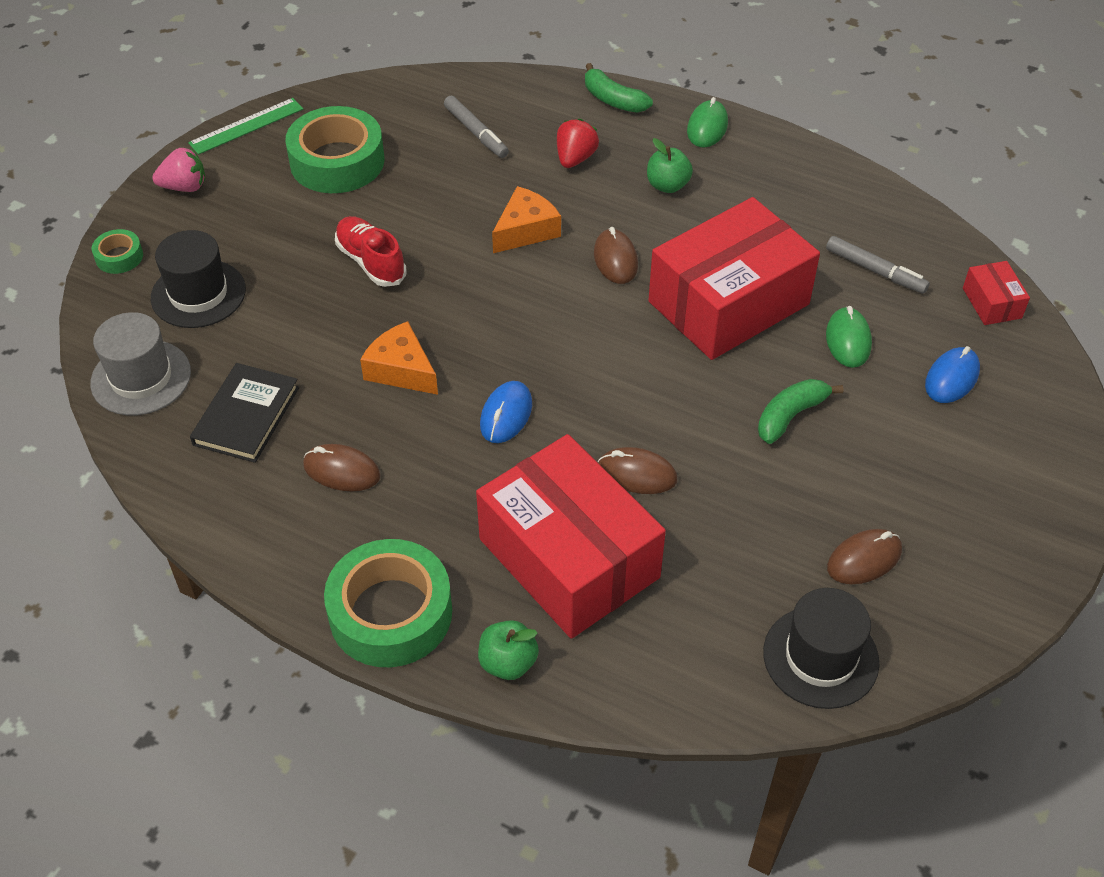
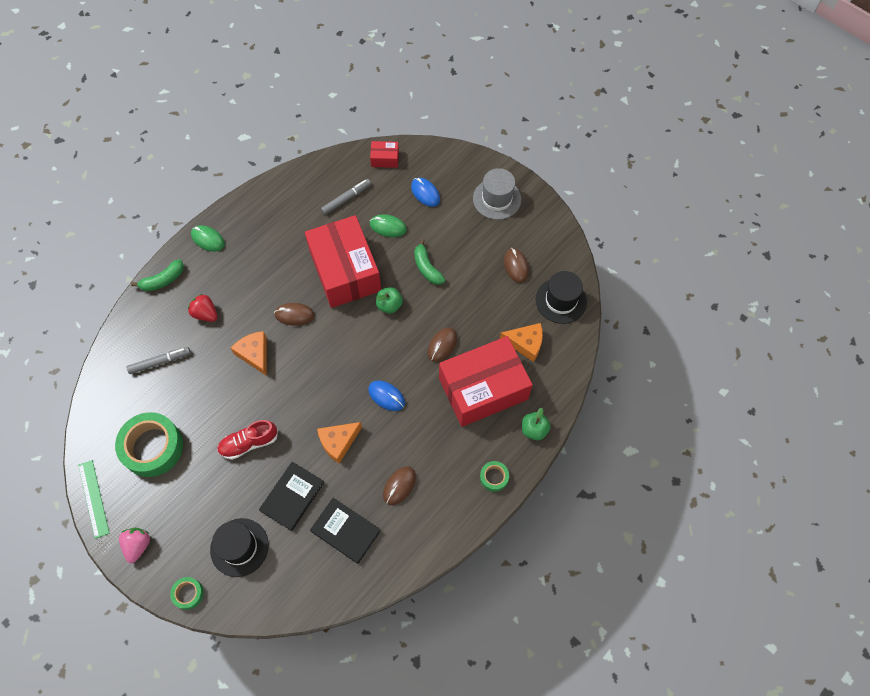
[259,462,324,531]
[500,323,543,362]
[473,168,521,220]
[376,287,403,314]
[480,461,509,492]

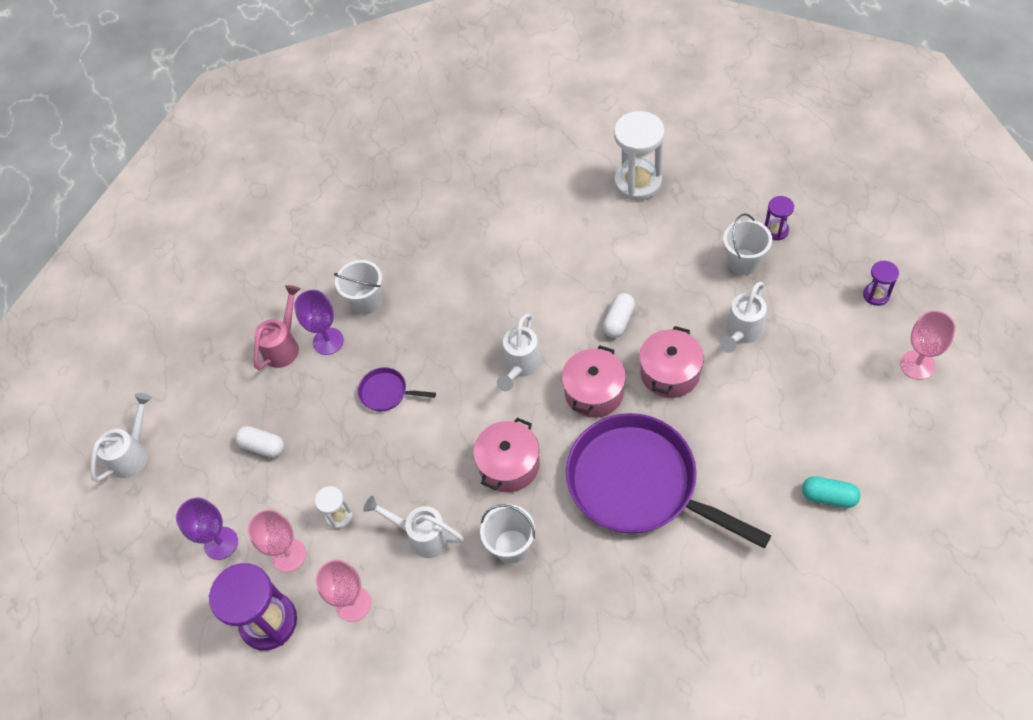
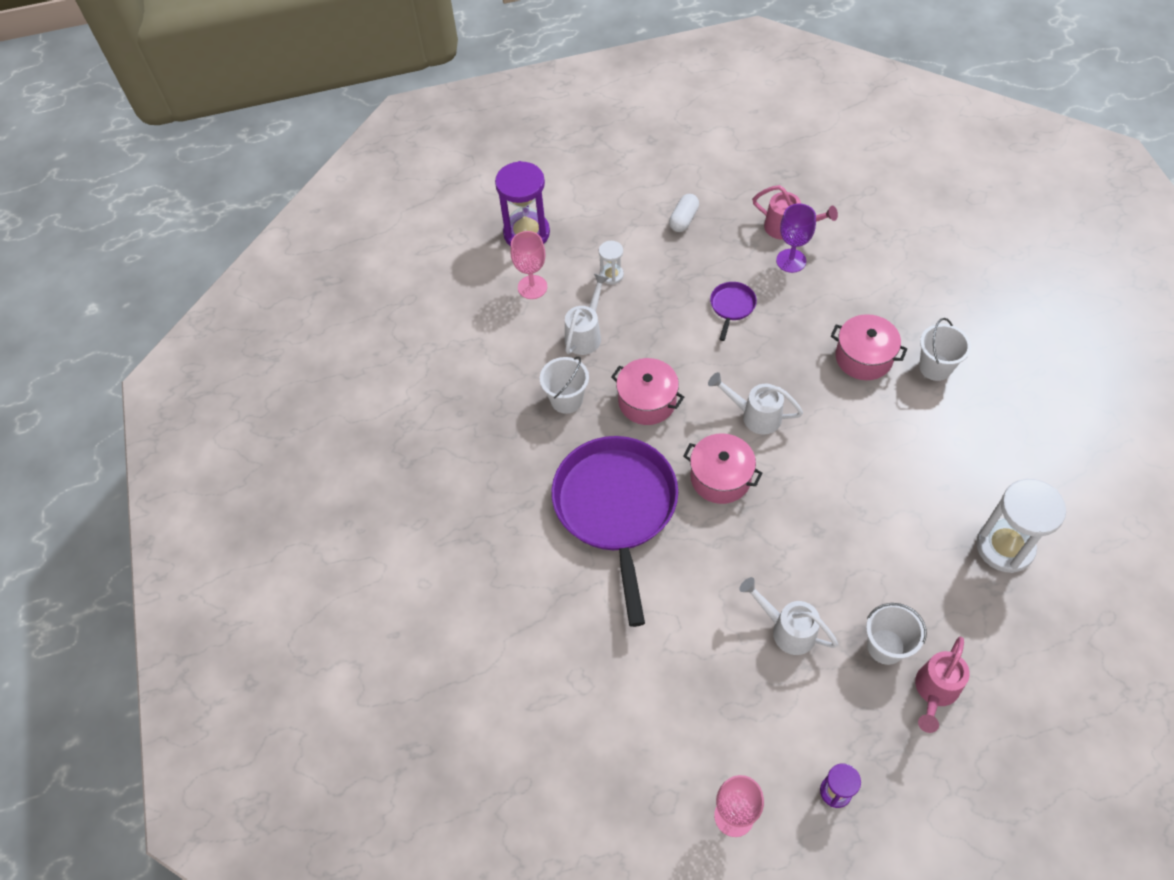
[90,393,152,482] (first image)
[176,498,238,560] (first image)
[248,510,306,572] (first image)
[603,293,635,338] (first image)
[802,476,860,508] (first image)
[919,318,971,381]
[831,314,907,380]
[915,636,970,733]
[551,436,678,627]

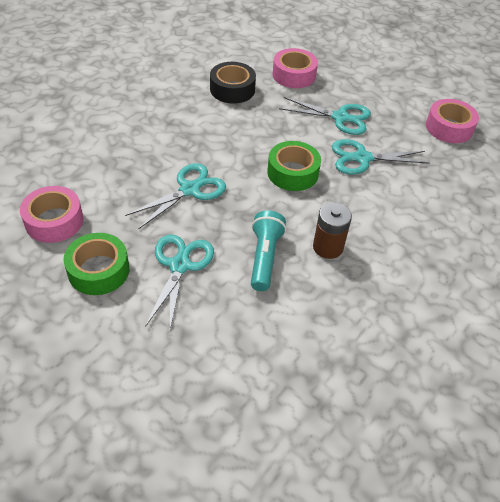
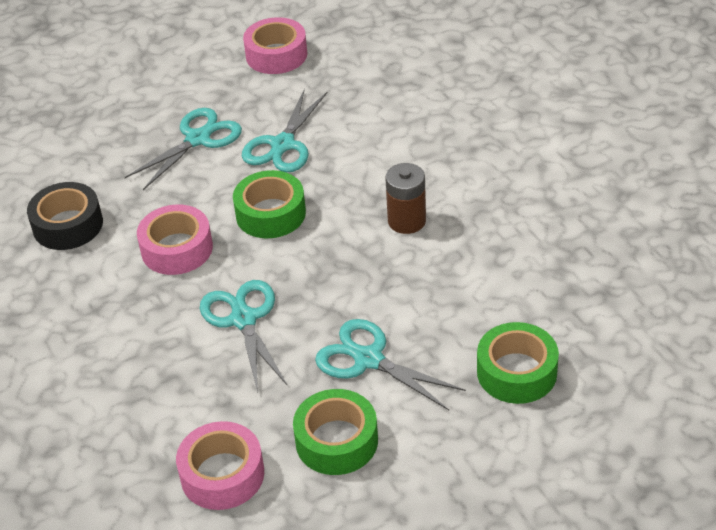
[251,210,286,291] (first image)
[477,322,559,404]
[137,204,213,275]

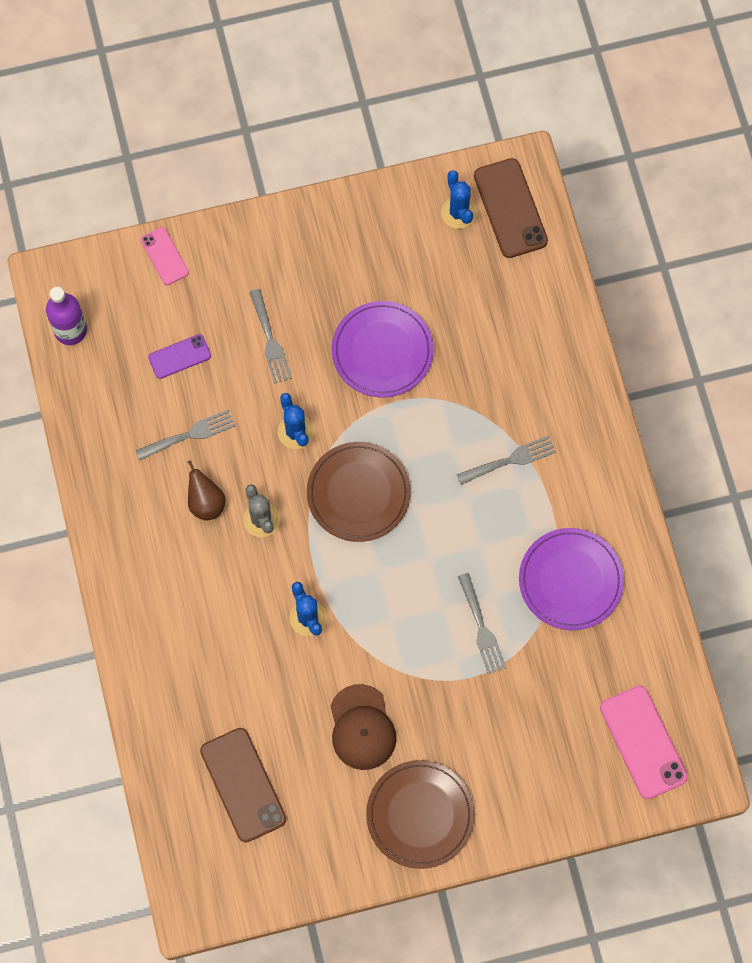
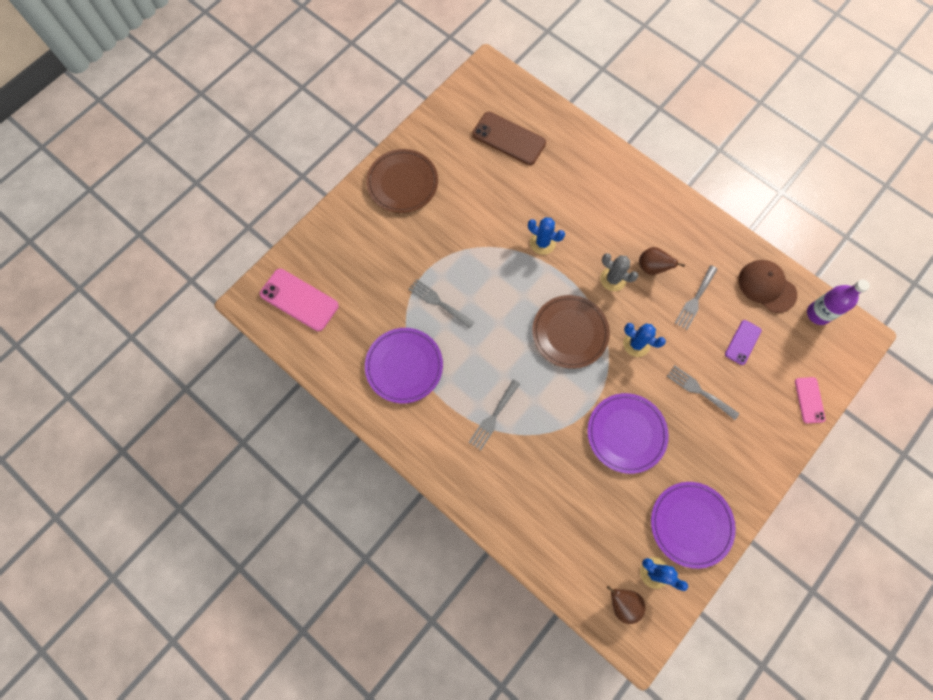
[651,482,736,569]
[738,260,797,313]
[607,586,645,624]
[795,377,826,423]

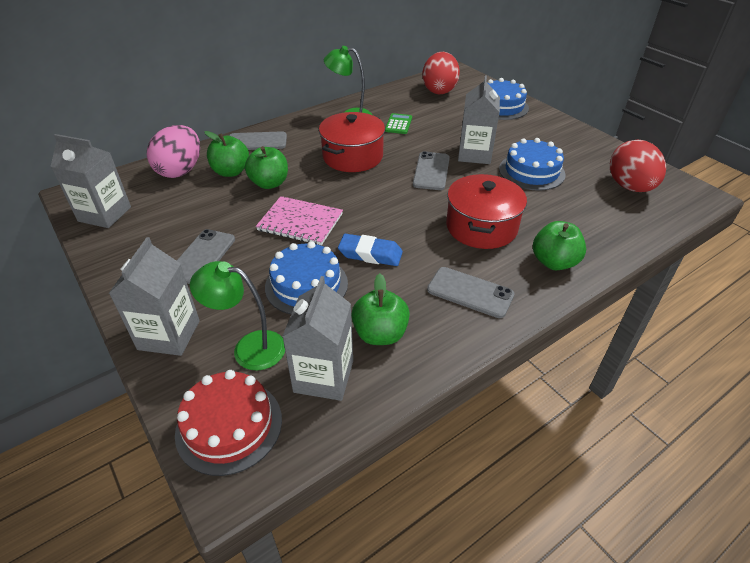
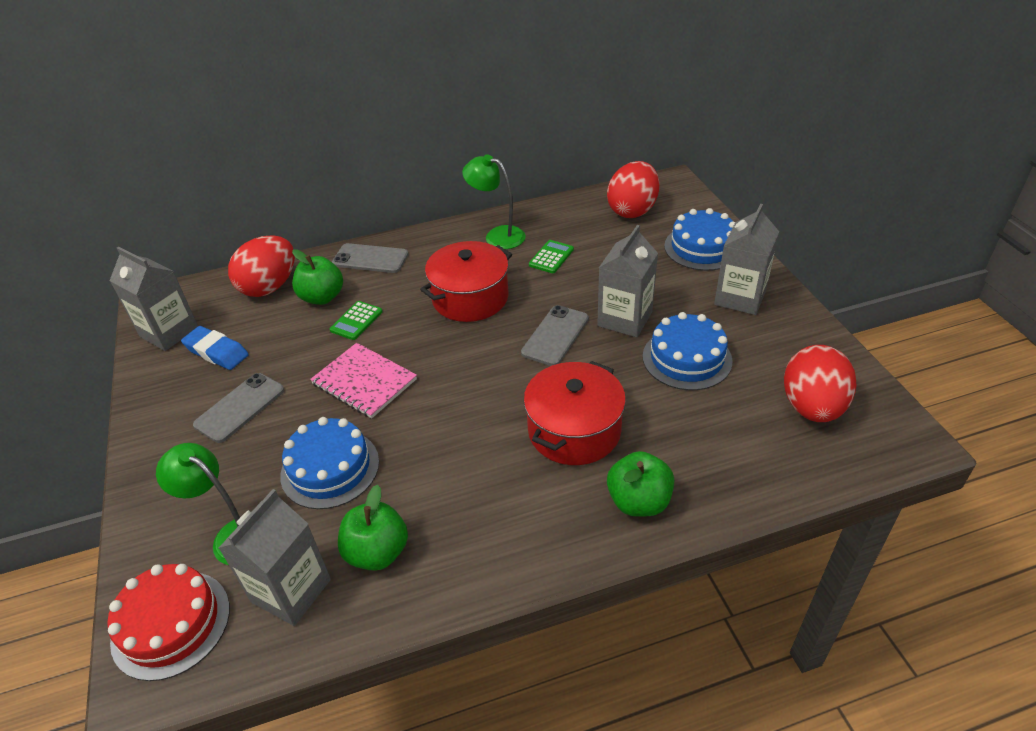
[427,267,515,318] (first image)
[714,204,779,315]
[181,326,249,370]
[330,301,382,340]
[228,235,295,297]

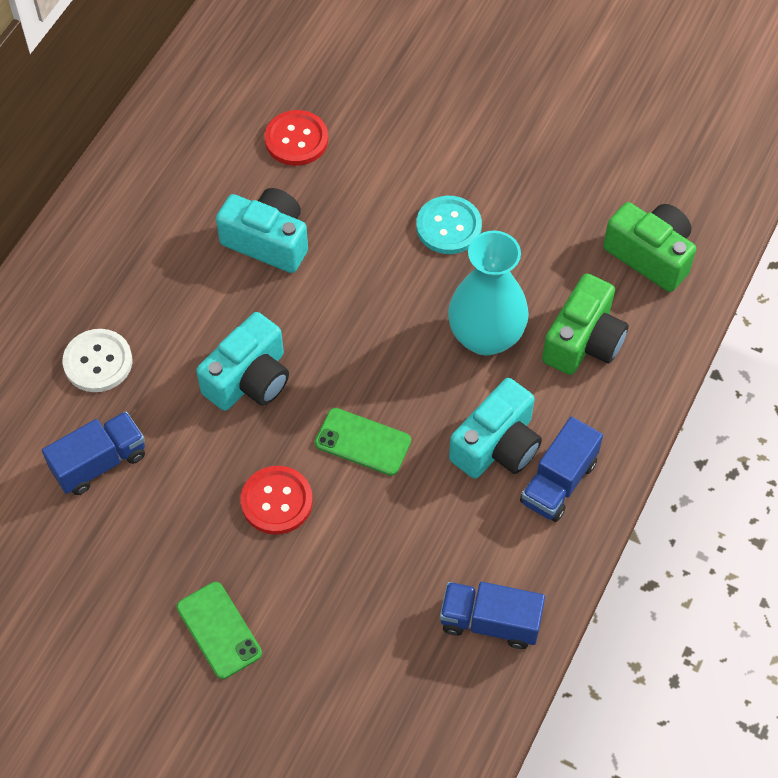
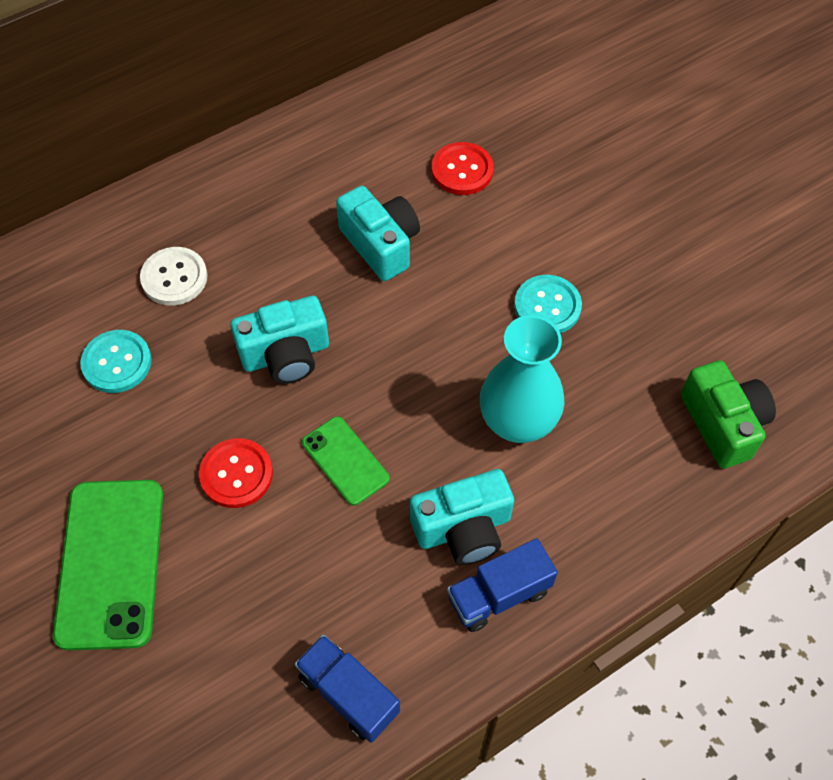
[542,273,629,375] (first image)
[80,330,152,393]
[53,480,163,651]

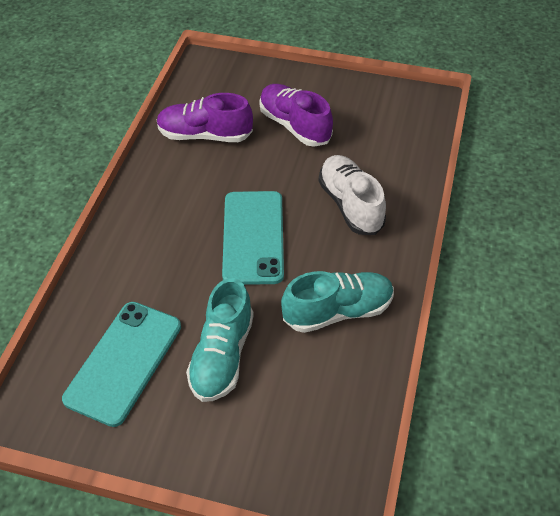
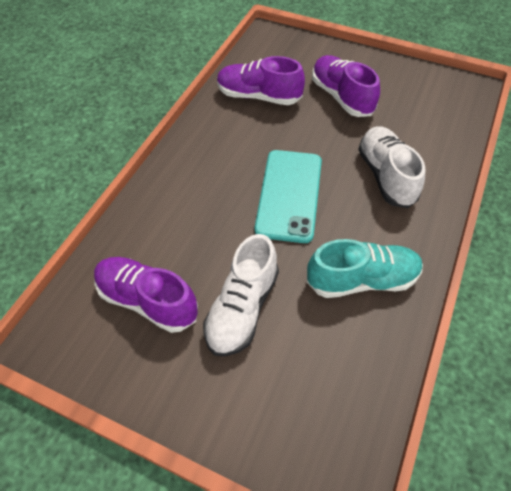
[94,257,198,333]
[203,234,279,356]

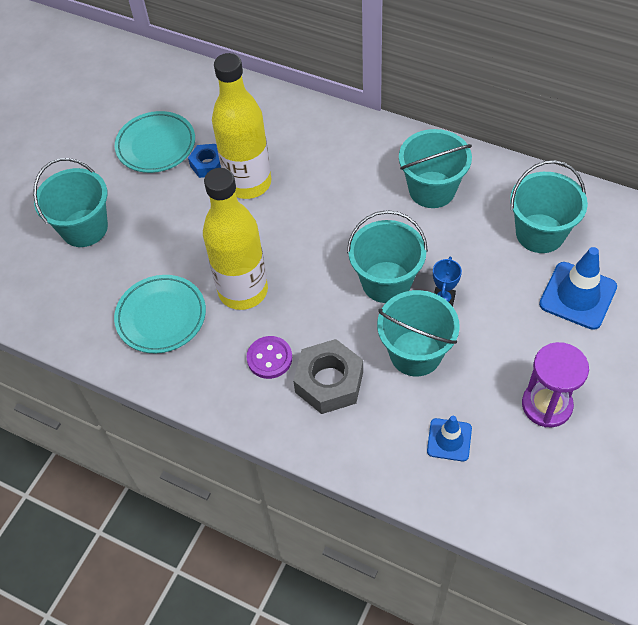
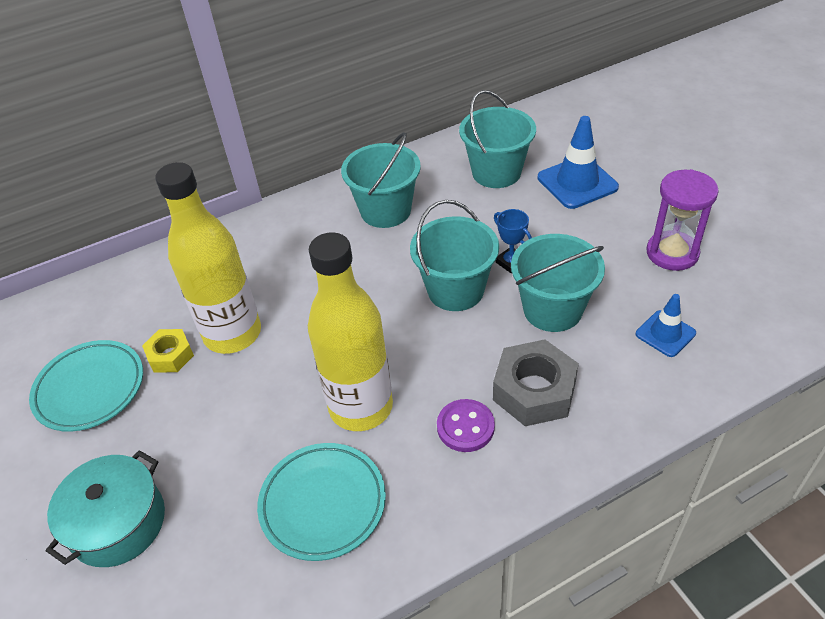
[46,450,165,567]
[142,329,194,373]

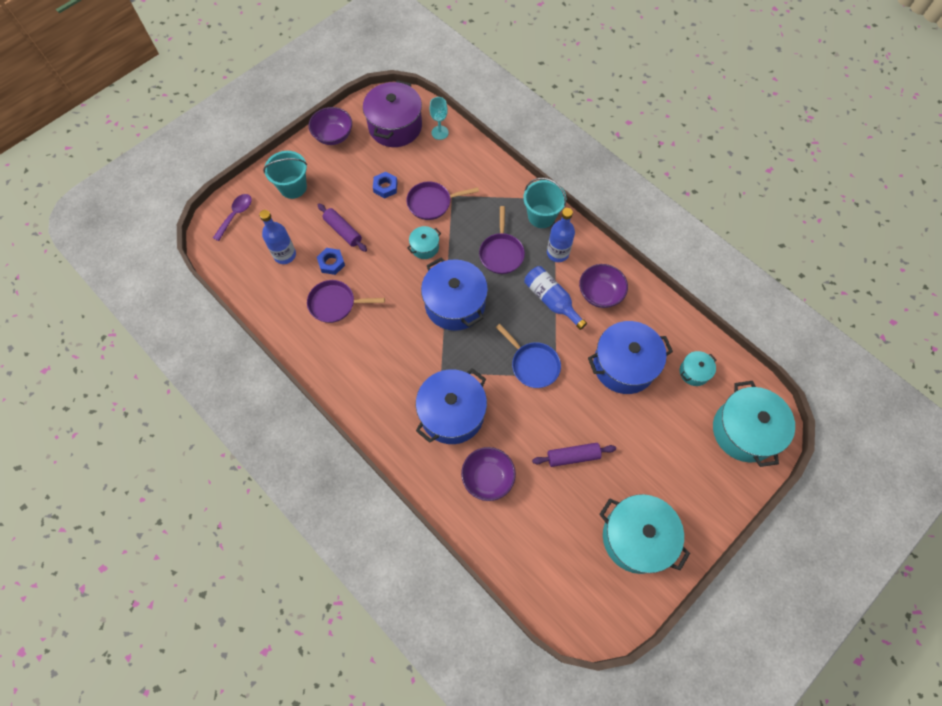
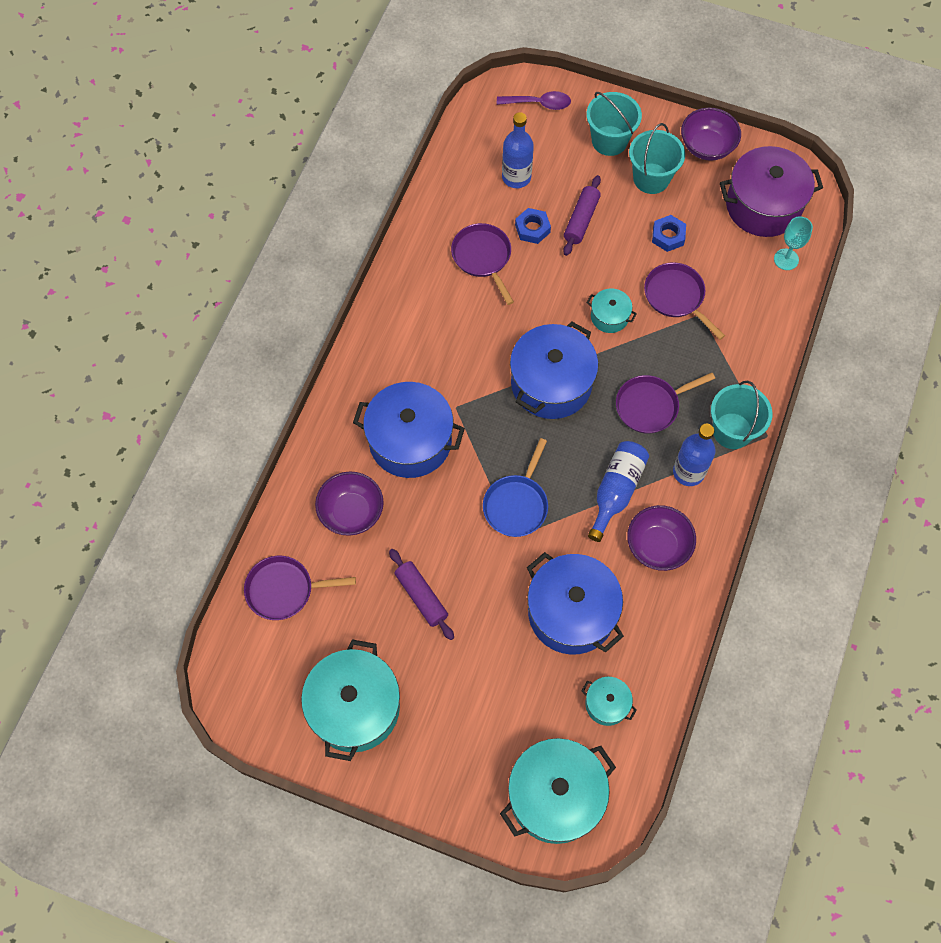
[244,556,356,620]
[629,123,685,194]

